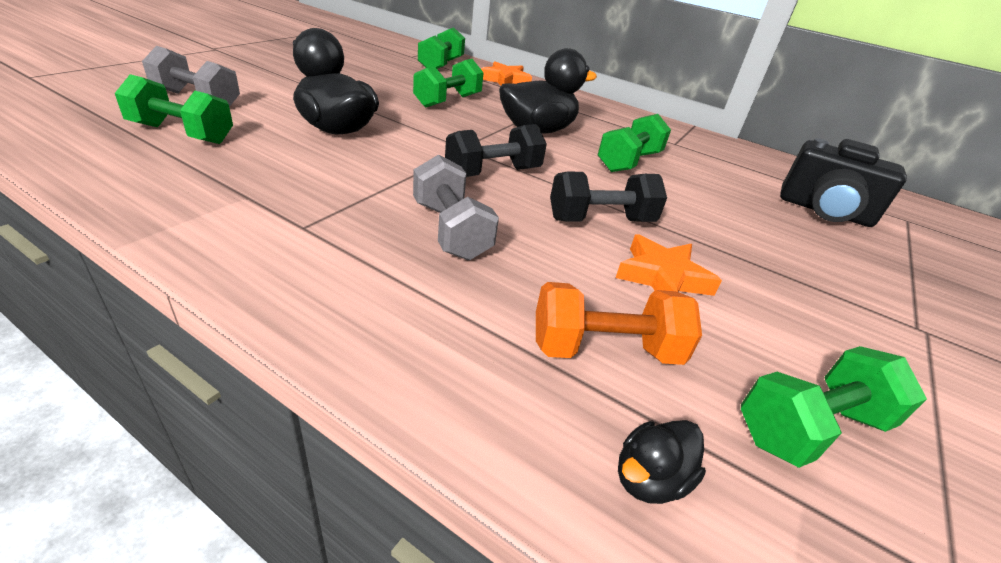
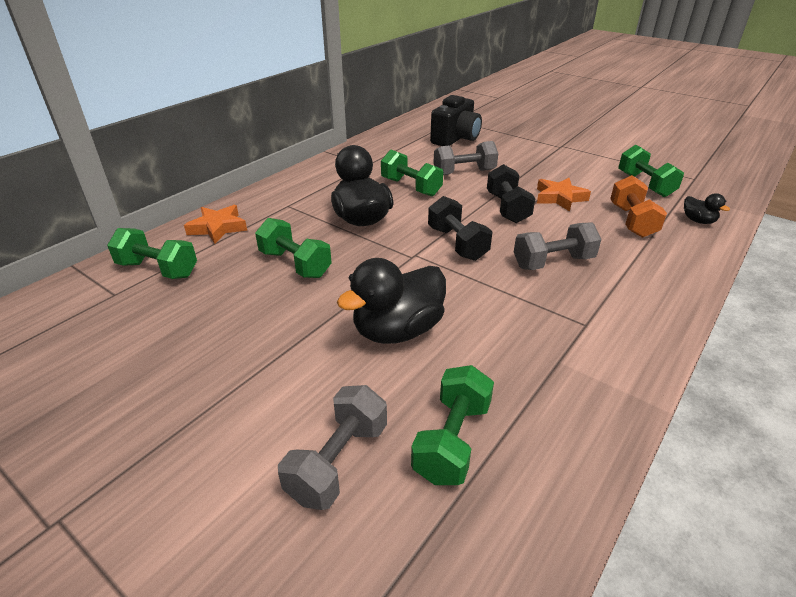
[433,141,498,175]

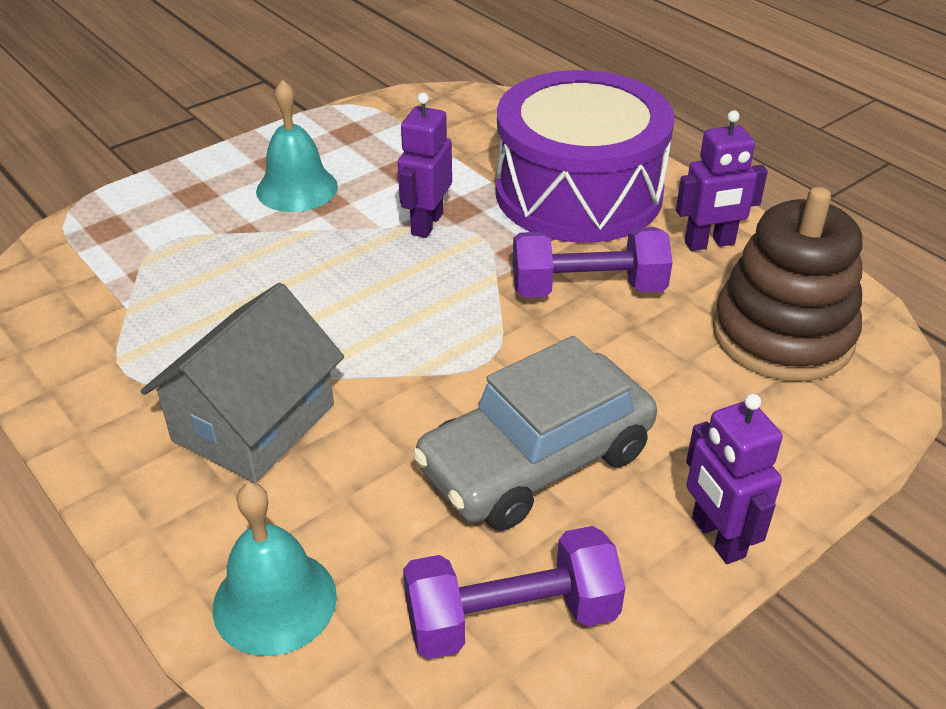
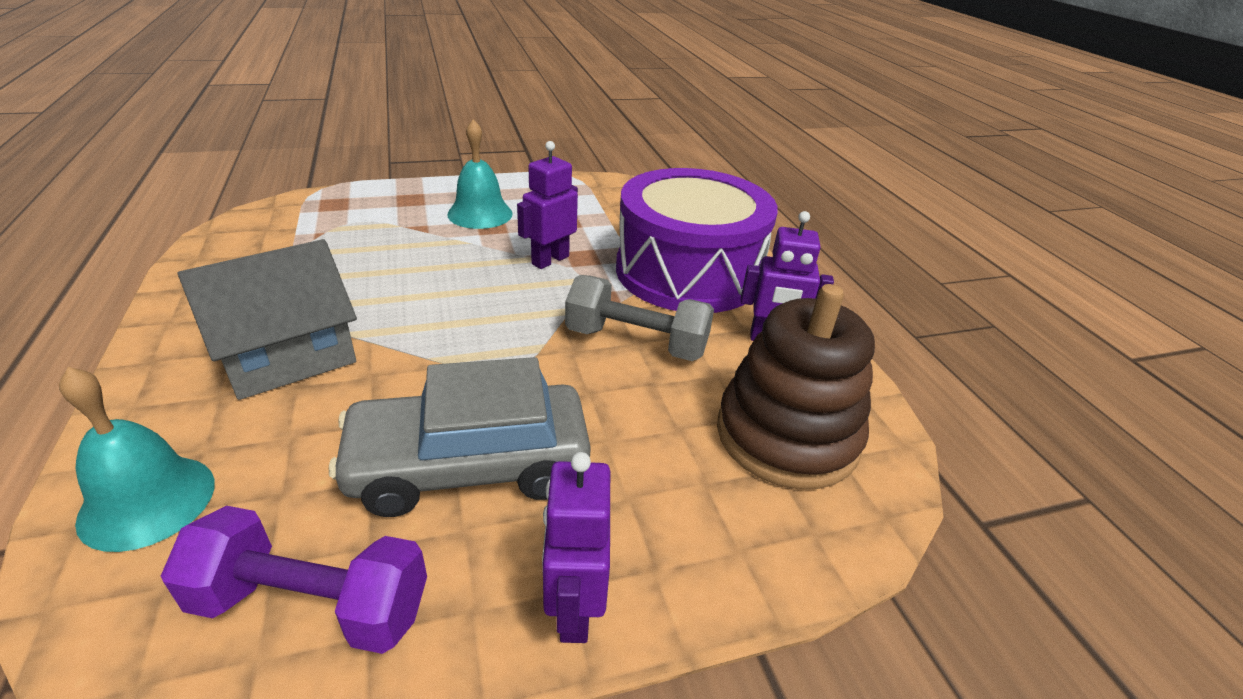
[565,275,714,361]

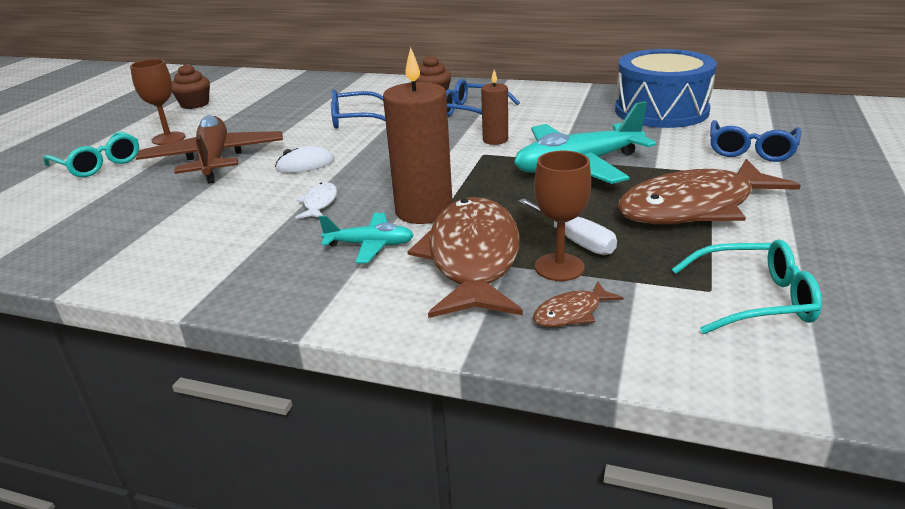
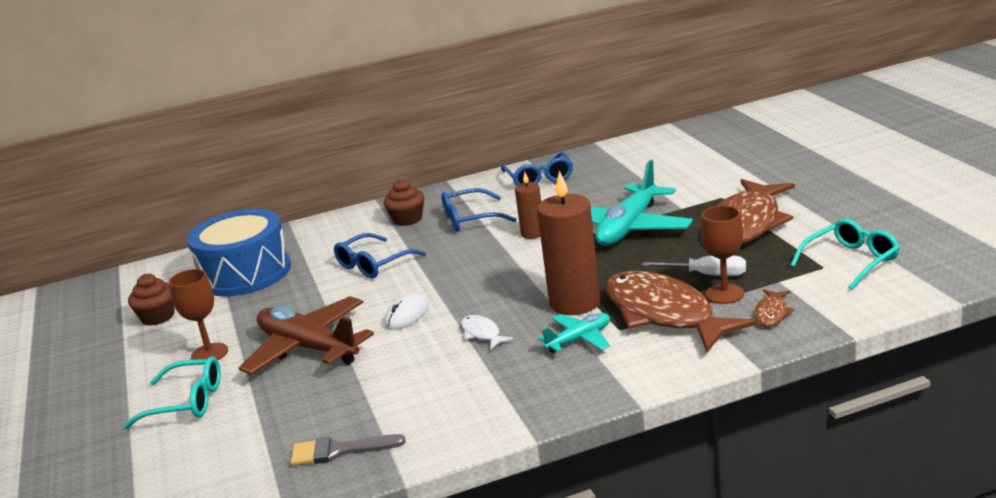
[290,434,406,466]
[187,209,291,296]
[501,152,573,186]

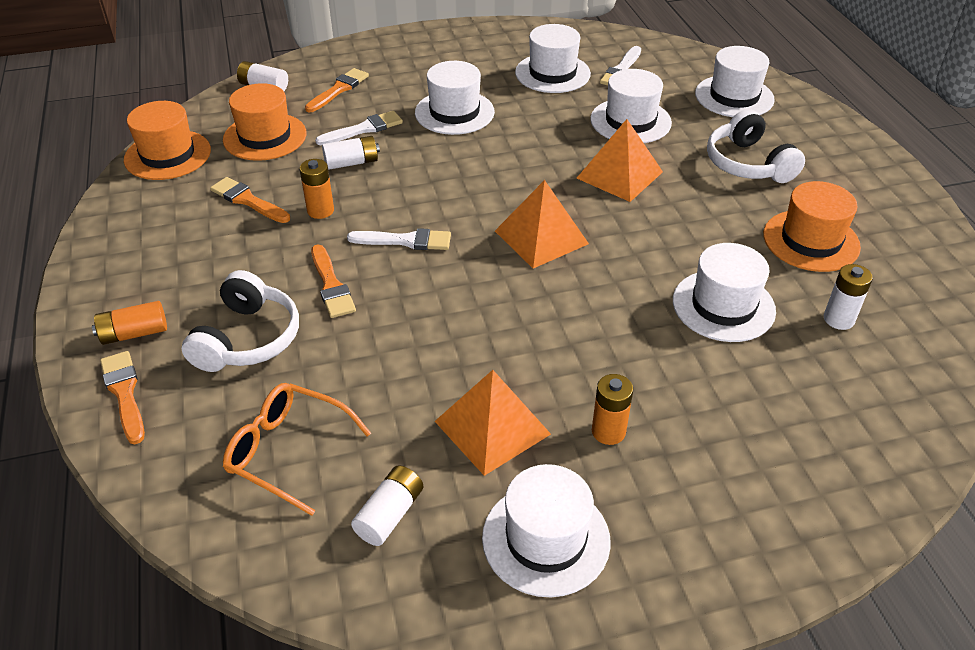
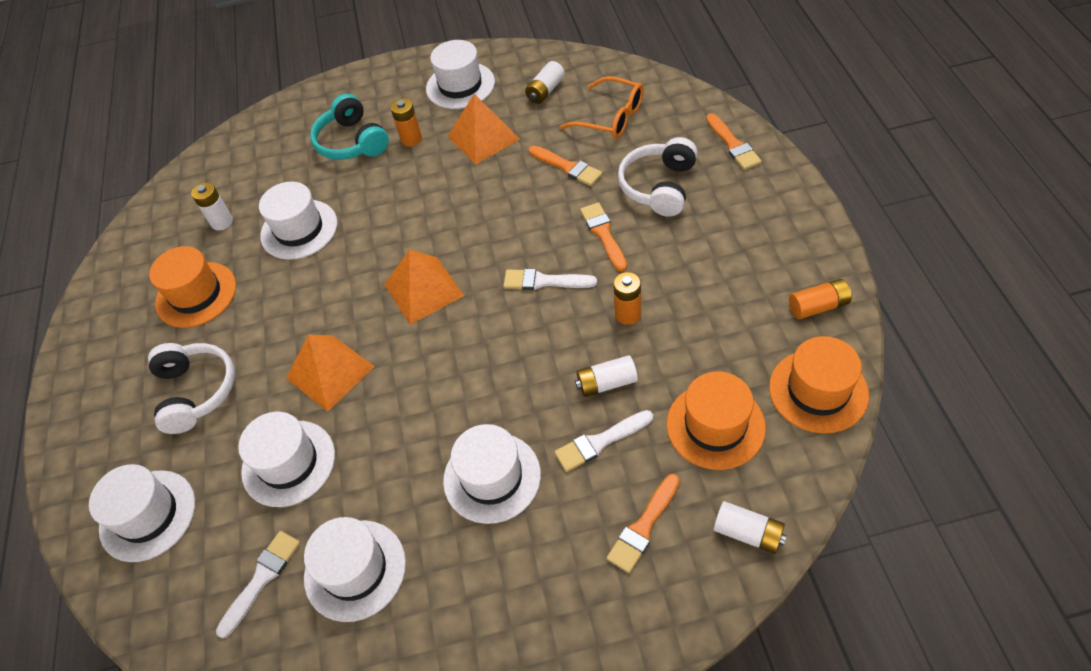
[310,94,389,160]
[789,279,852,319]
[529,145,602,186]

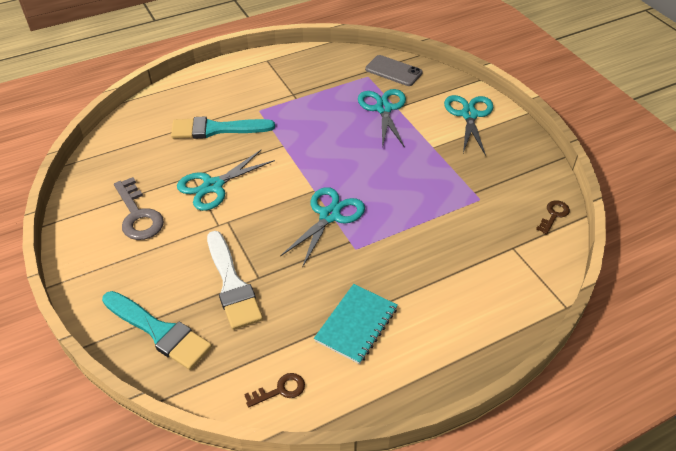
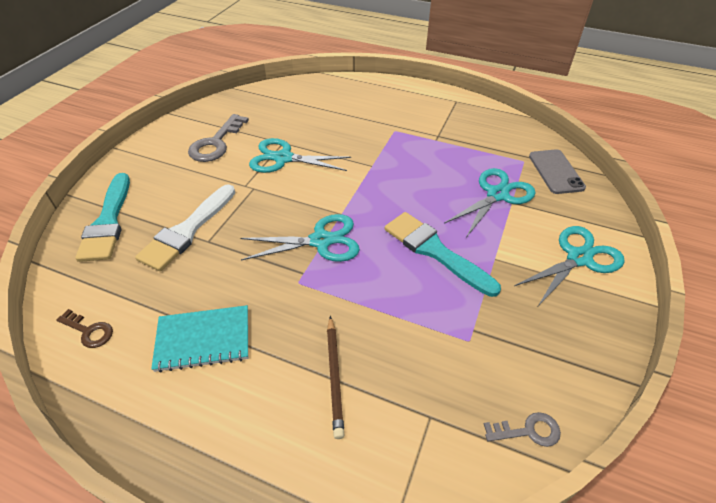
[327,316,344,439]
[385,212,501,297]
[484,412,561,447]

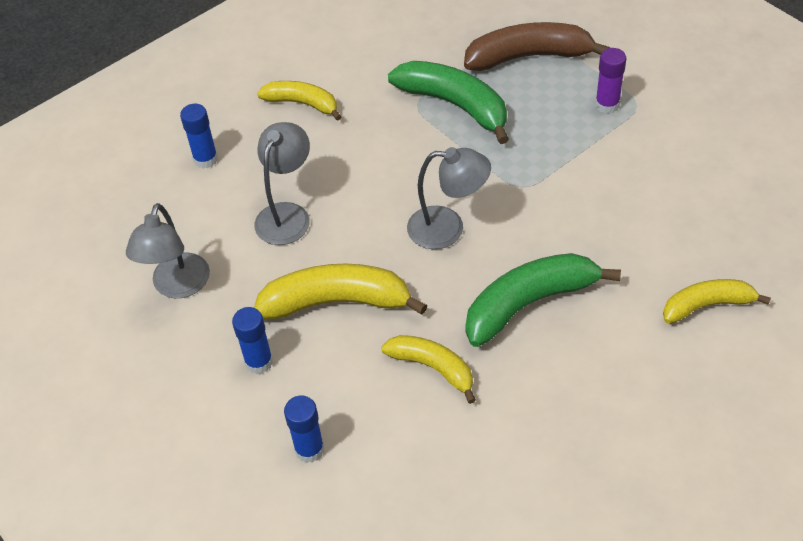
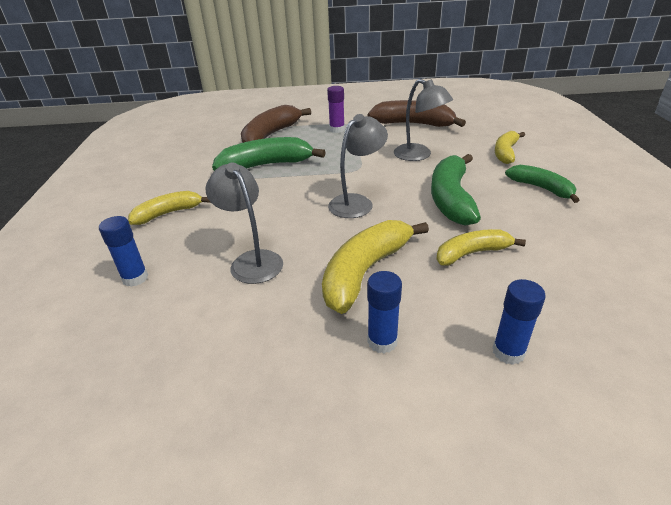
[368,100,466,127]
[505,165,580,203]
[394,79,453,161]

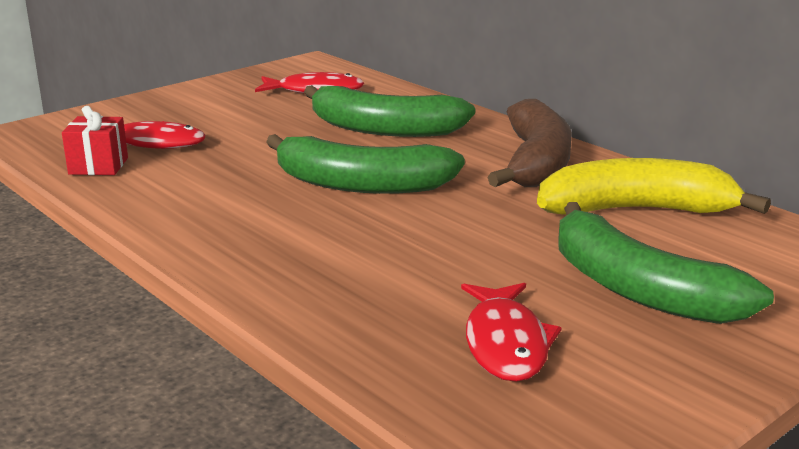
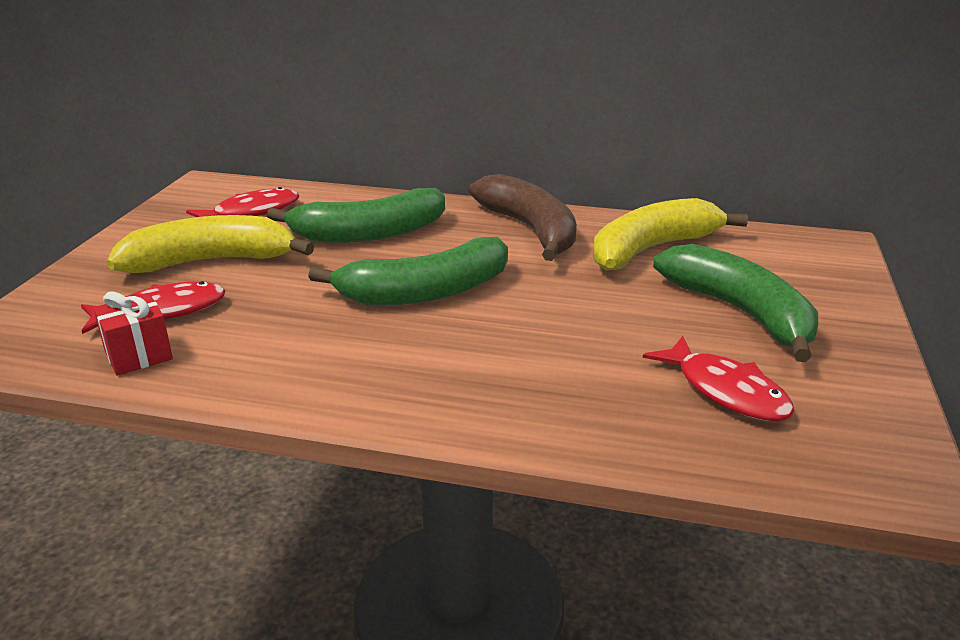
[107,215,314,273]
[653,244,818,362]

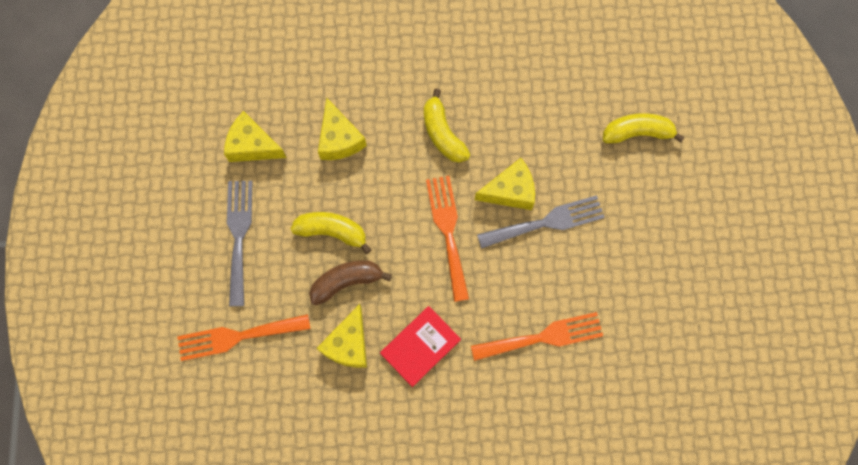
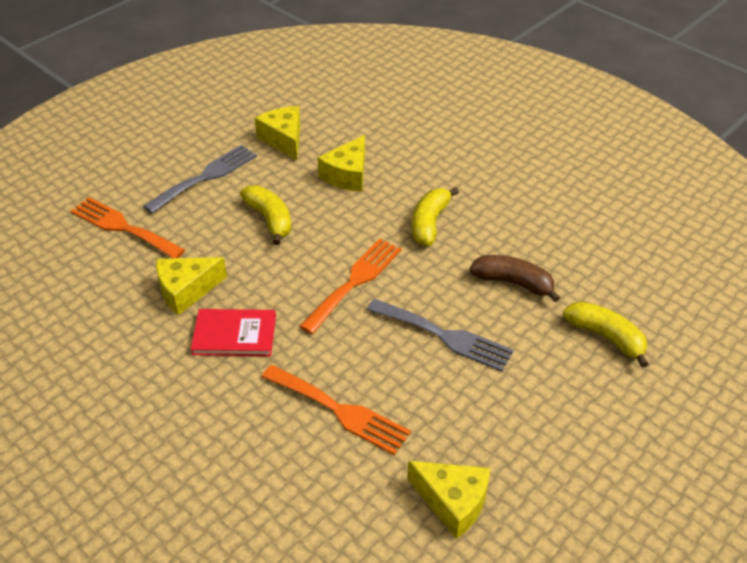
[470,255,560,302]
[408,461,490,539]

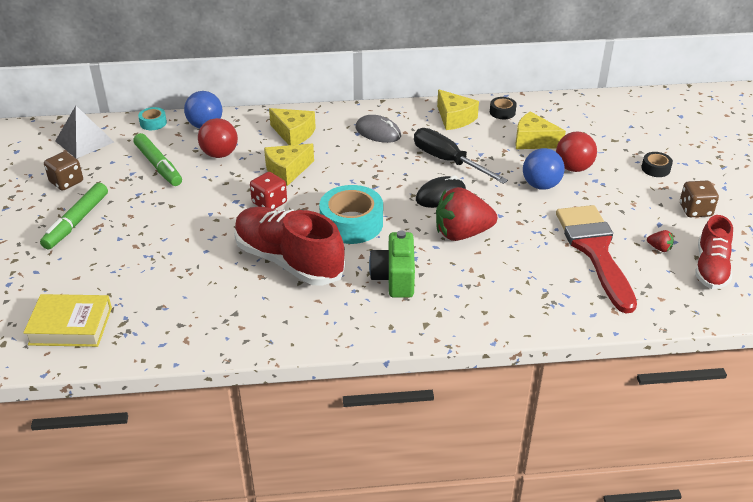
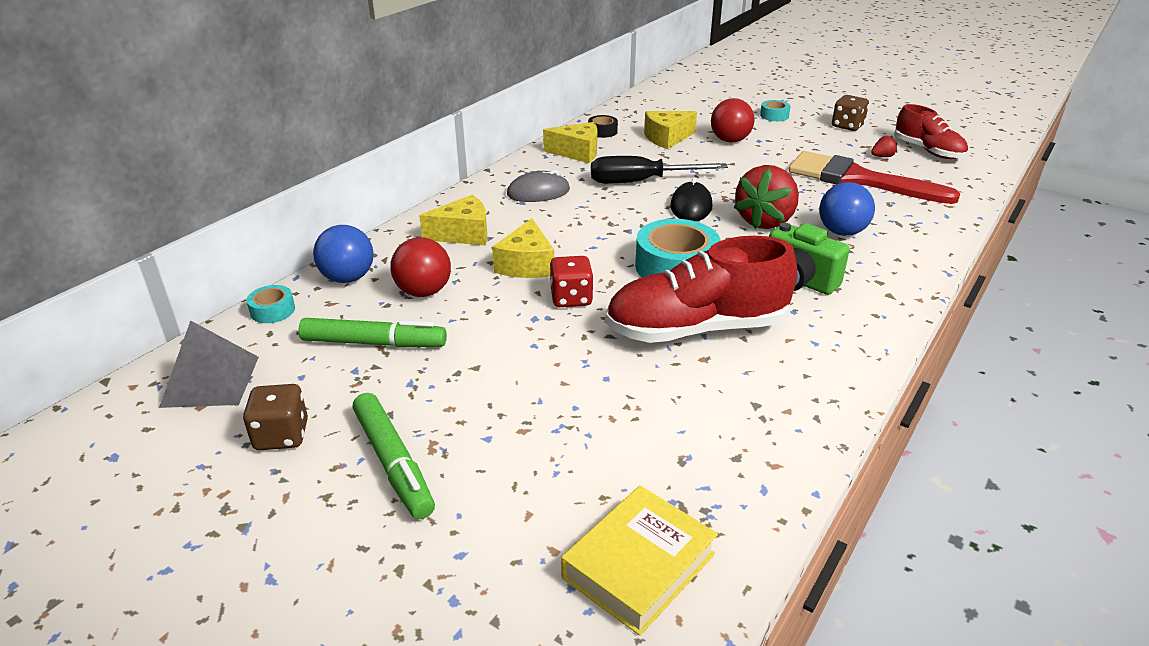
[819,182,875,236]
[760,100,791,121]

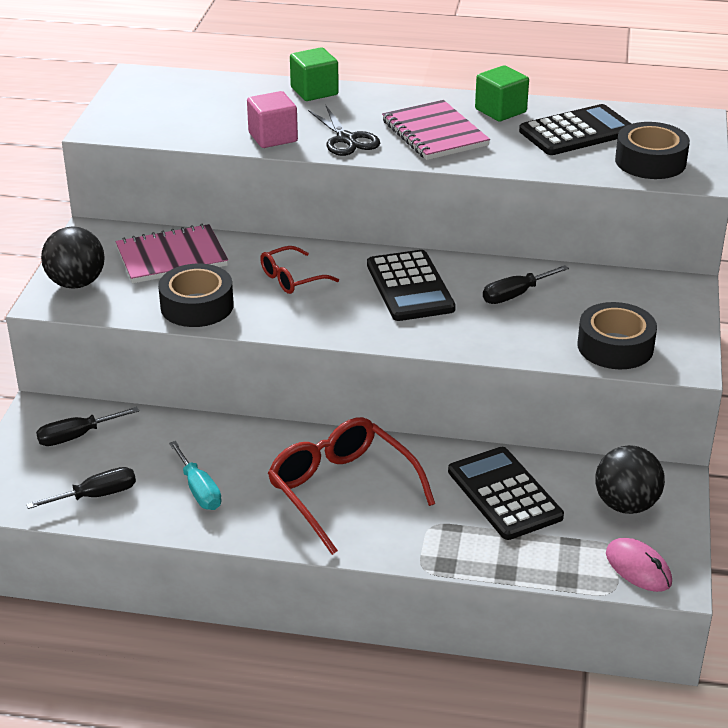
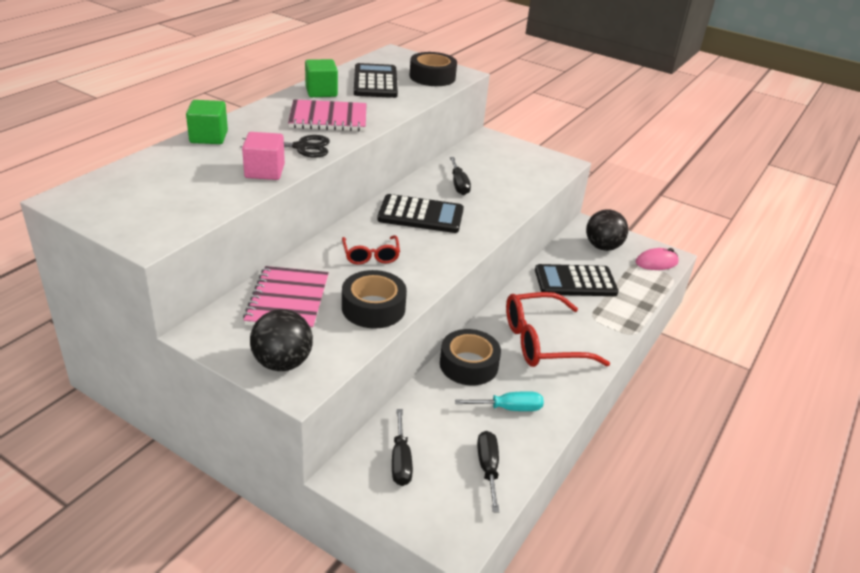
[440,329,501,385]

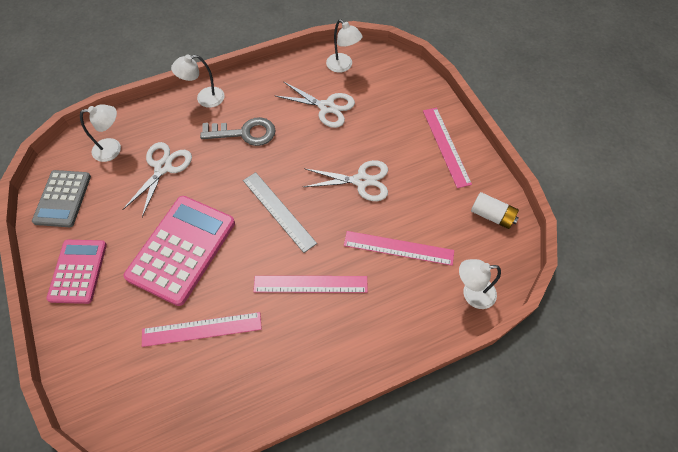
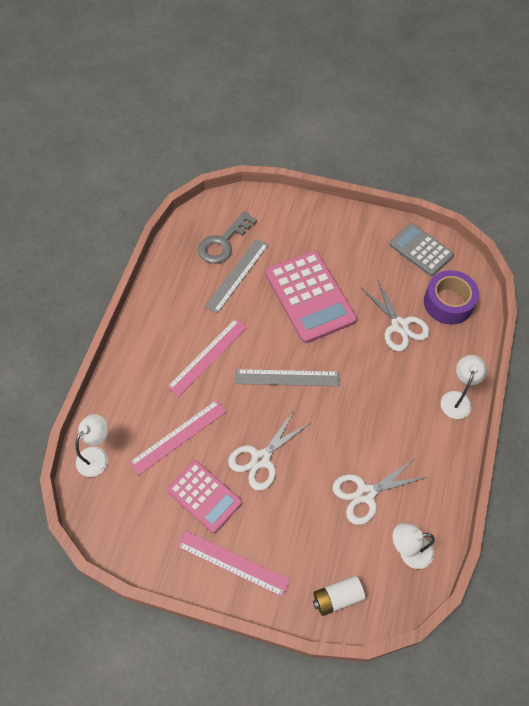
[167,460,242,533]
[198,211,257,264]
[313,576,365,616]
[424,270,479,325]
[205,238,269,313]

